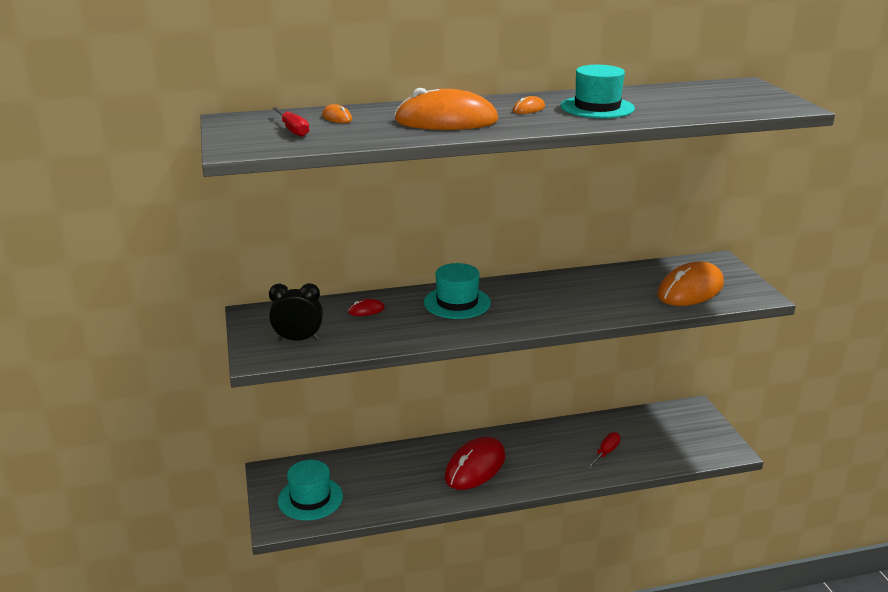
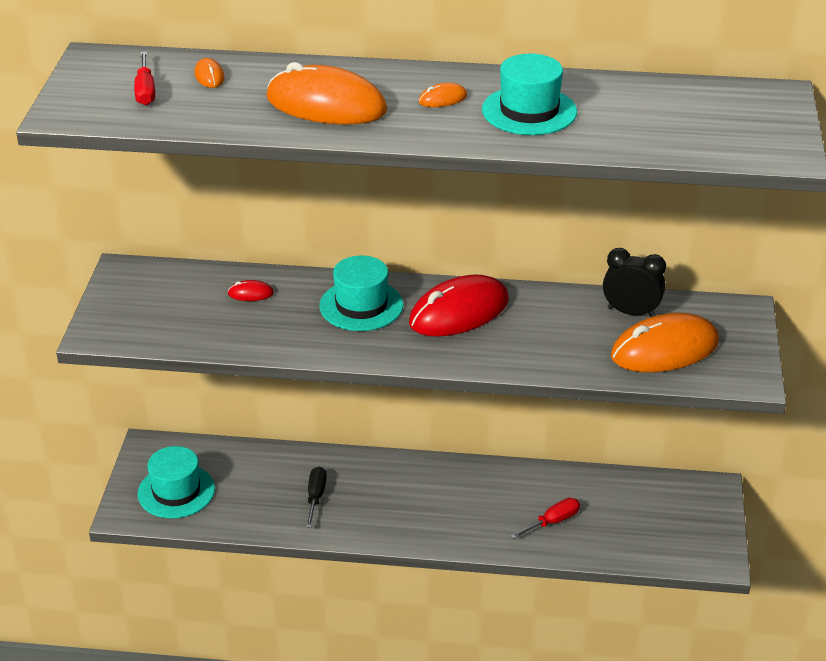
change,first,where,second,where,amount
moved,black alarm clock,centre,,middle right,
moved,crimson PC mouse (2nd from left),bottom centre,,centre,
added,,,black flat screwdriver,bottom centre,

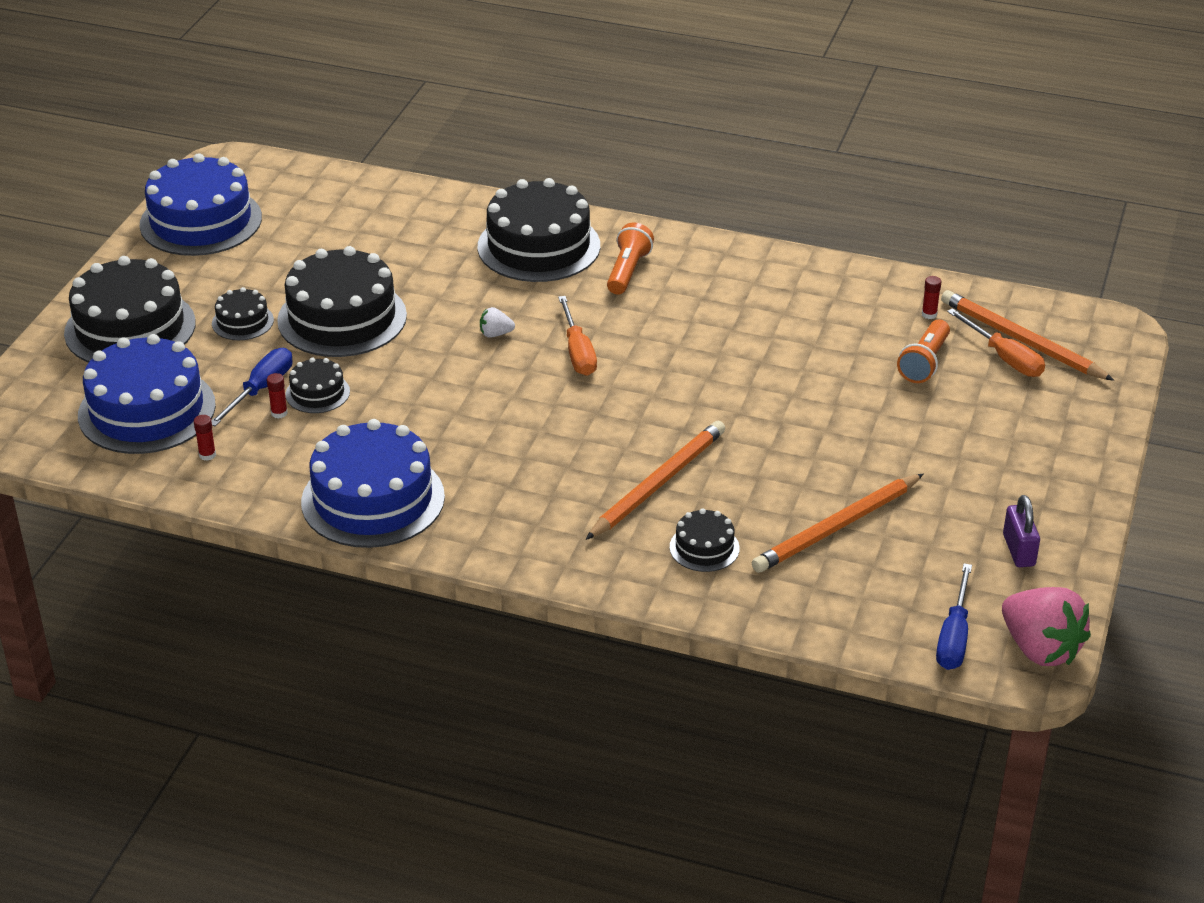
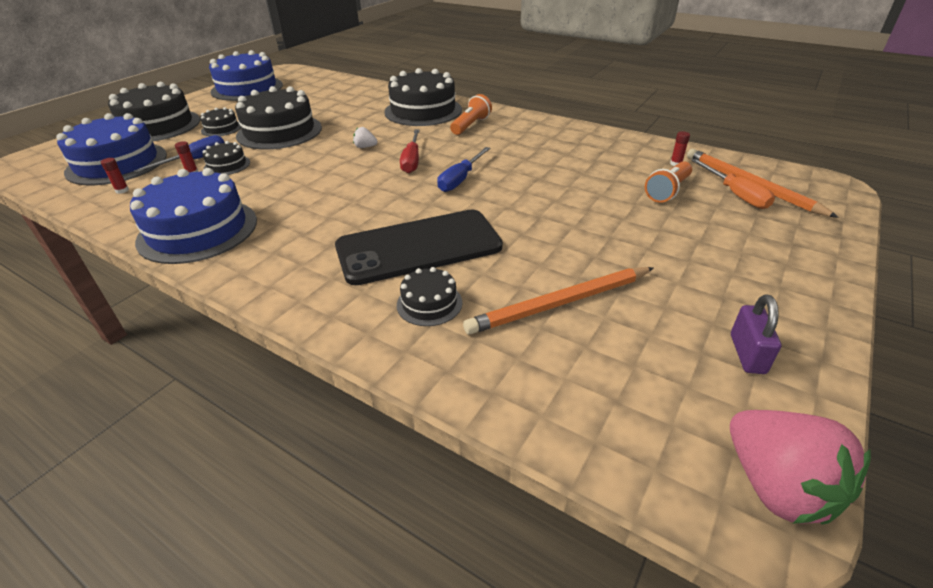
change,first,where,second,where,amount
recoloured,orange flat screwdriver (1st from left),centre,crimson flat screwdriver,top centre,
replaced,orange pencil (1st from left),centre,black smartphone,centre,
moved,royal blue flat screwdriver (2nd from left),bottom right,,top centre,

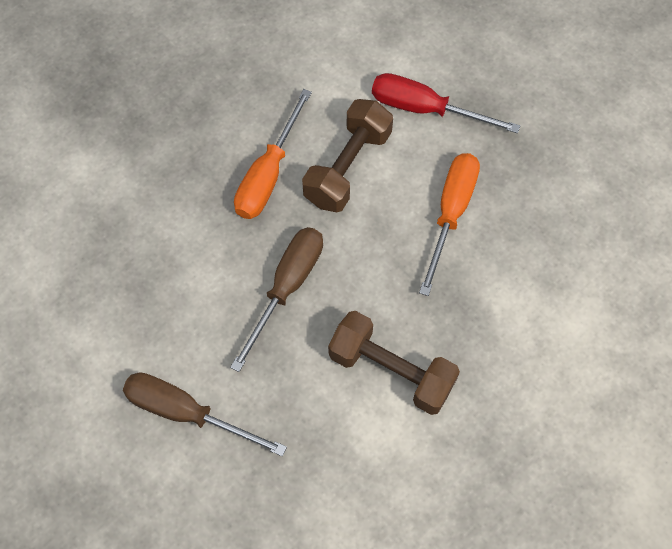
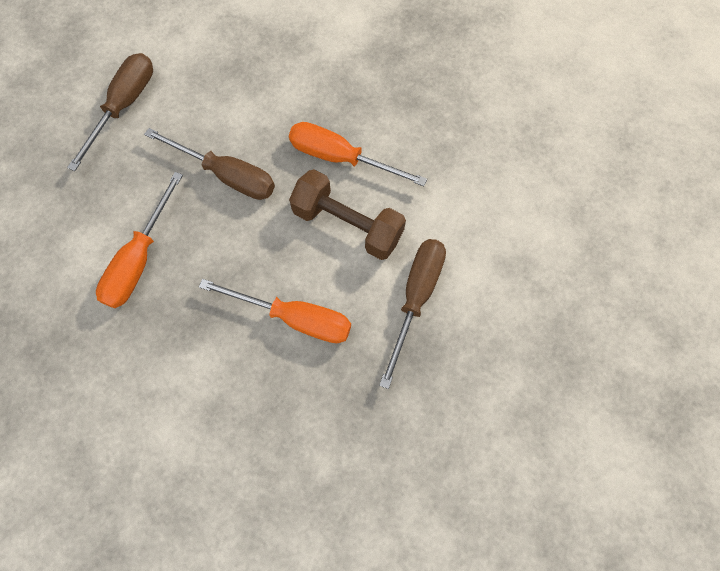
change,first,where,second,where,amount
recoloured,crimson flat screwdriver,top centre,dark brown flat screwdriver (3rd from left),centre,
replaced,dark brown hand weight (2nd from left),centre,orange flat screwdriver (1st from left),middle left,

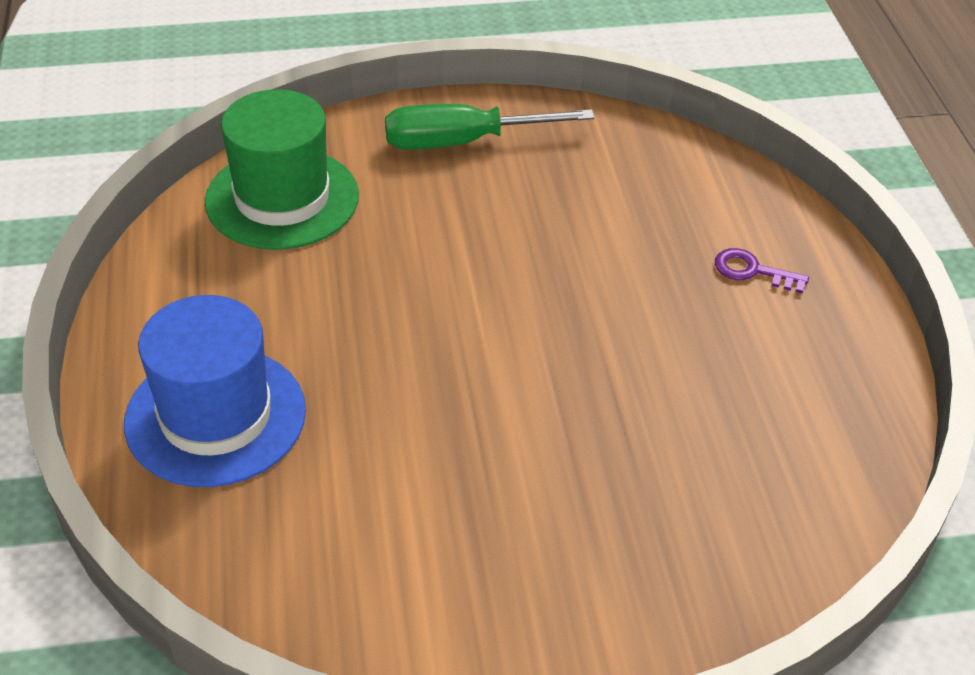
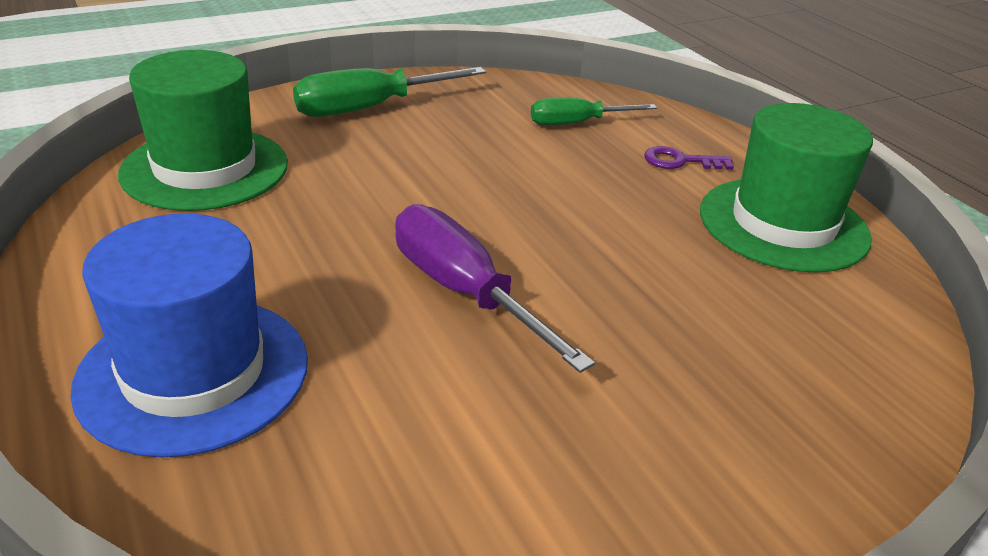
change,first,where,second,where,amount
added,,,green flat screwdriver (2nd from left),top centre,
added,,,green hat (2nd from left),middle right,
added,,,royal purple flat screwdriver,centre,

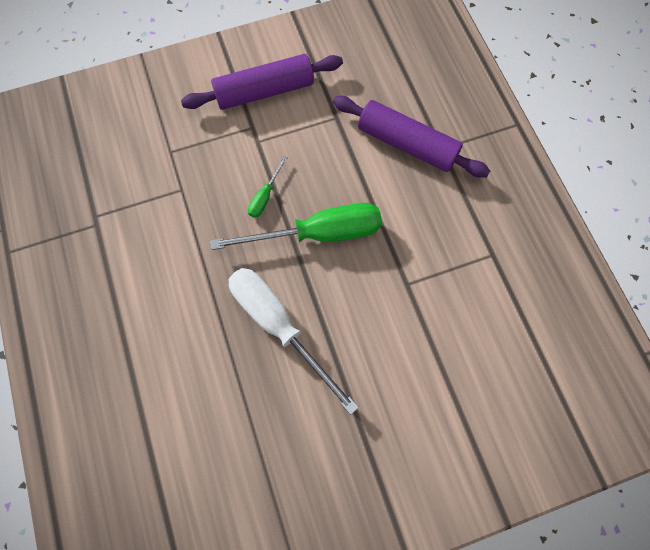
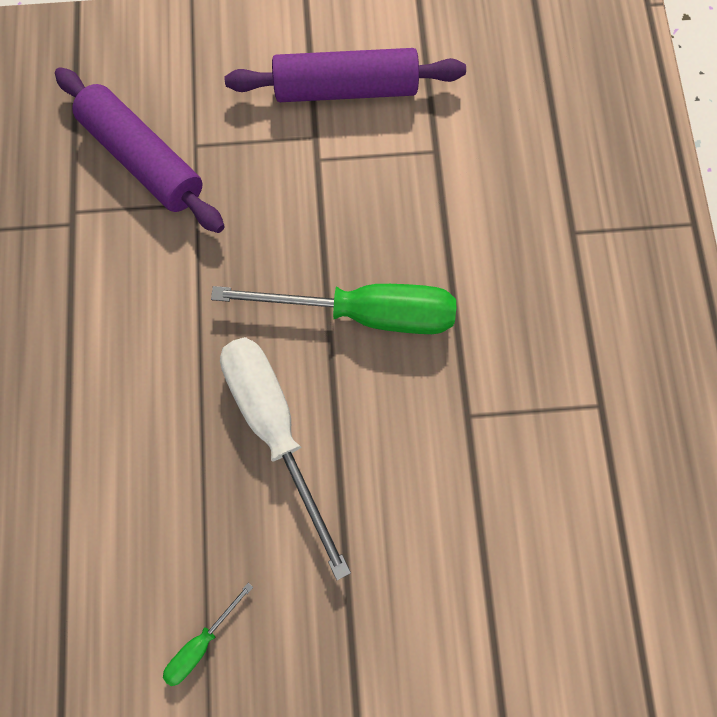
change,first,where,second,where,amount
moved,royal purple dough roller (2nd from left in the first image),top centre,royal purple dough roller (1st from left),top left,
moved,green flat screwdriver (1st from left),centre,,bottom left,

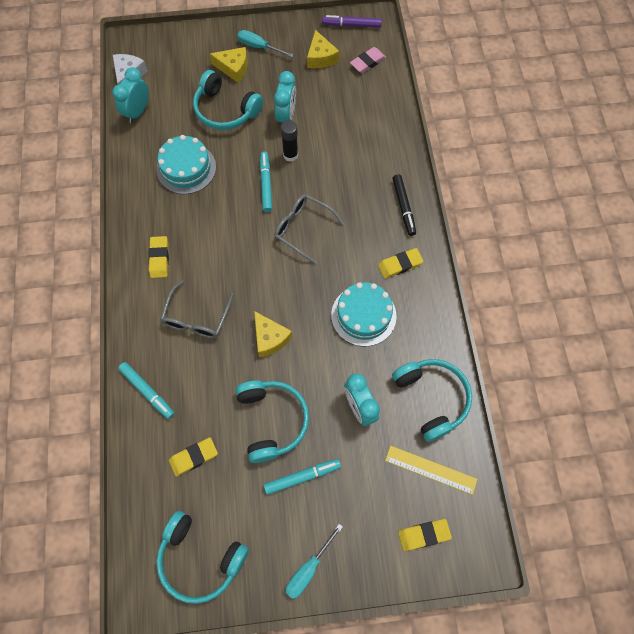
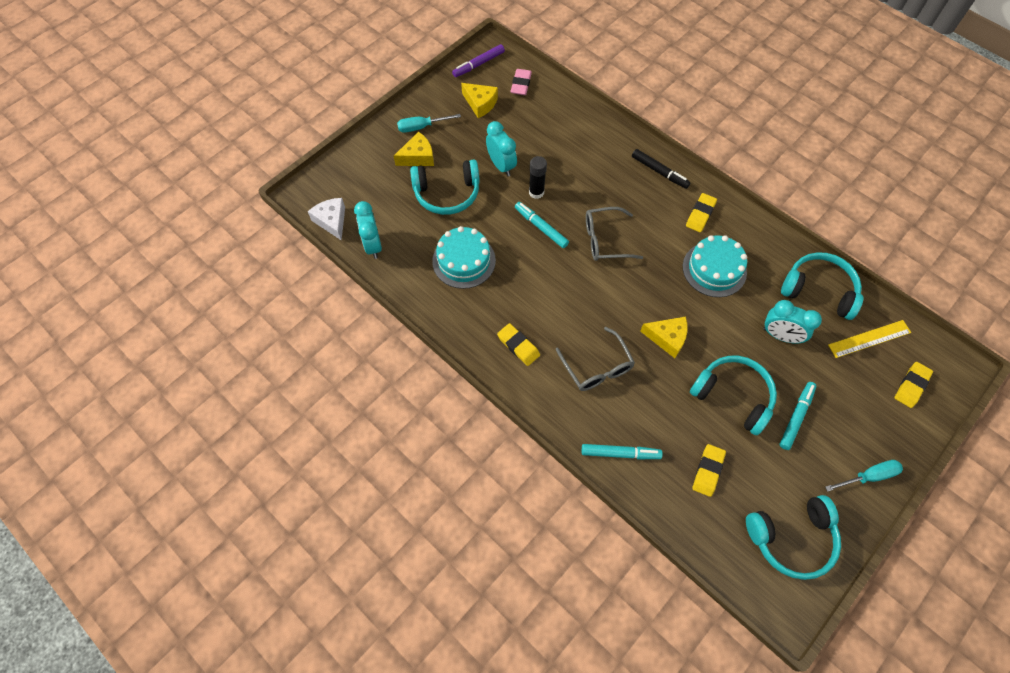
change,first,where,second,where,amount
turned,teal flat screwdriver (2nd from left),bottom centre,,bottom right,105 degrees counterclockwise

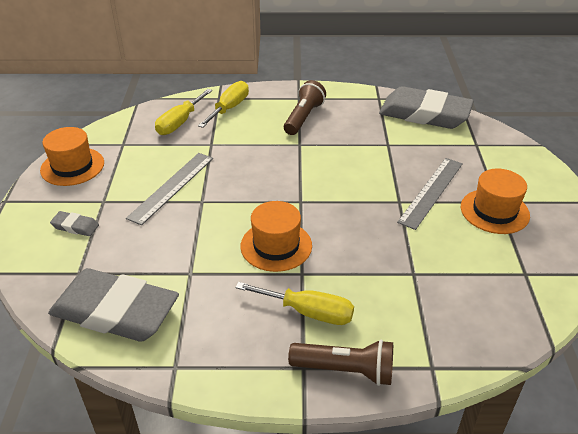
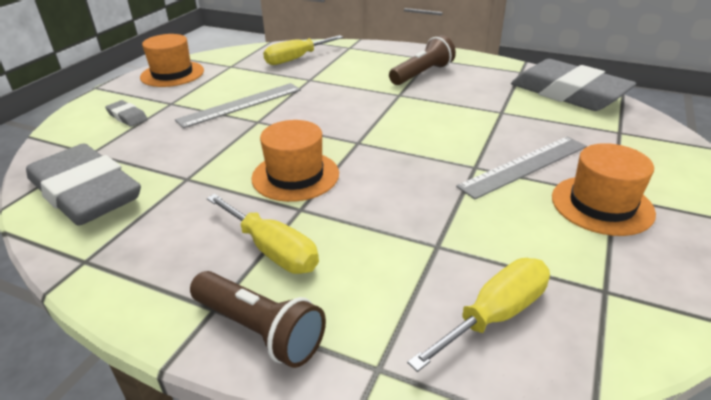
change,first,where,second,where,amount
moved,bright yellow flat screwdriver (2nd from left in the first image),top centre,bright yellow flat screwdriver (3rd from left),bottom right,

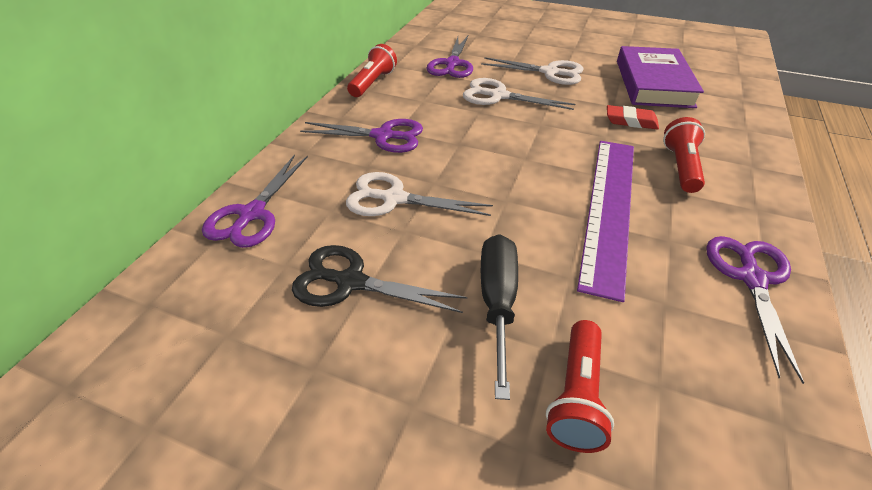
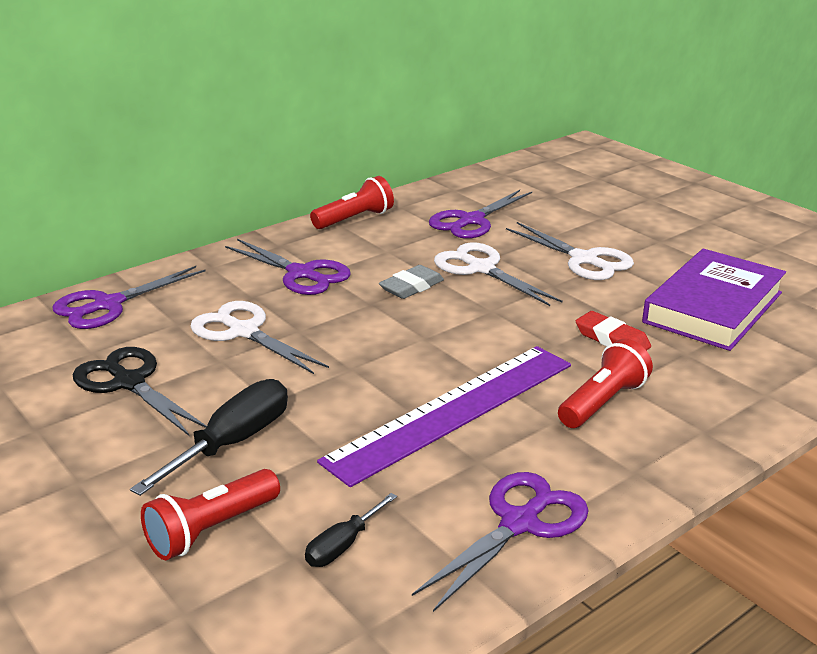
change,first,where,second,where,amount
added,,,ash-grey eraser,centre,
added,,,black flat screwdriver (2nd from left),bottom centre,

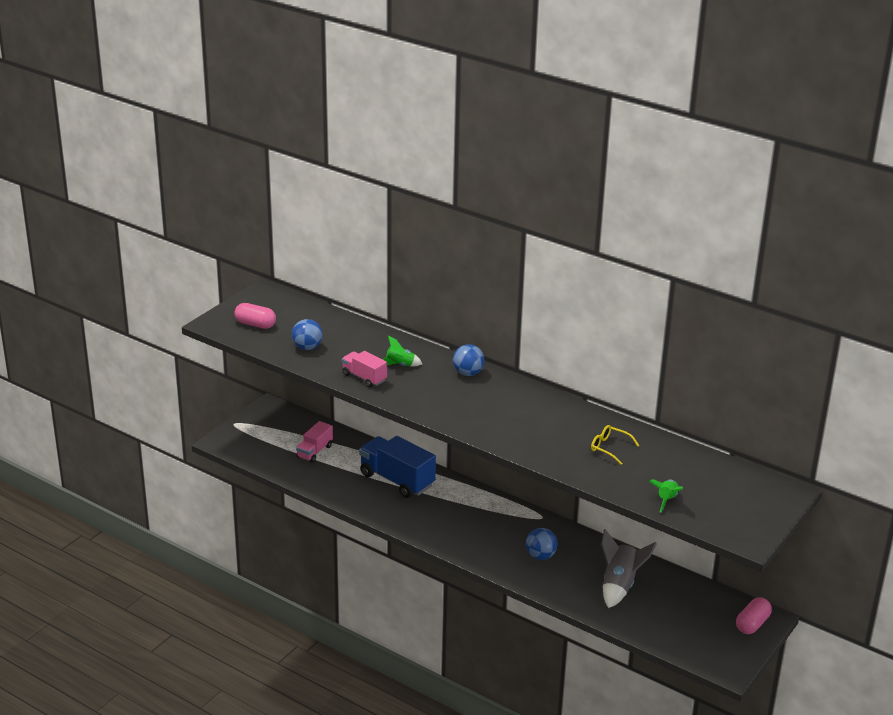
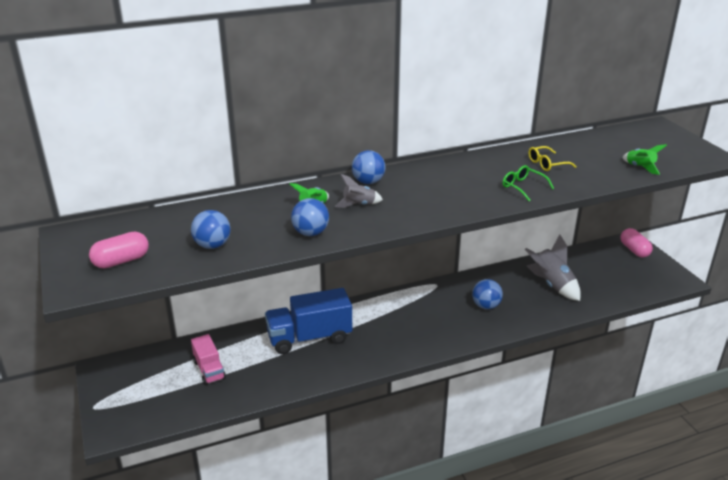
change,first,where,second,where,amount
replaced,rose-pink truck (2nd from left),centre,royal blue sphere (2nd from left),centre,
added,,,green glasses,middle right,
added,,,ash-grey rocket (1st from left),centre,

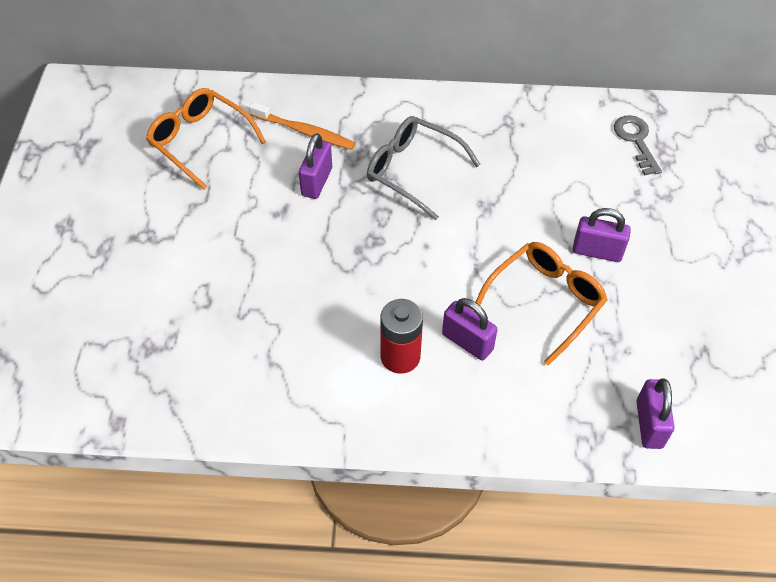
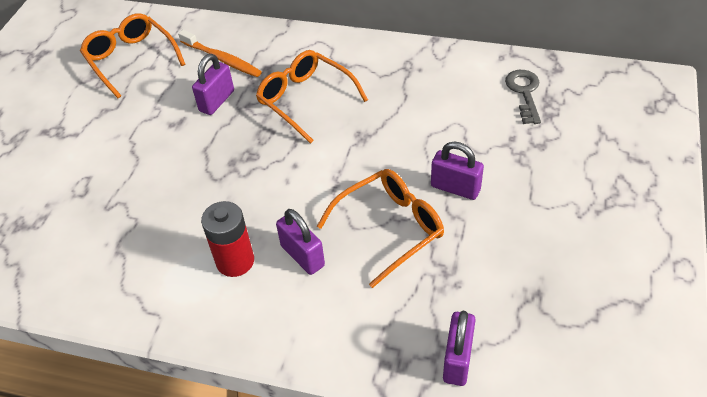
change,first,where,second,where,amount
recoloured,ash-grey glasses,top centre,orange glasses (2nd from left),top centre,

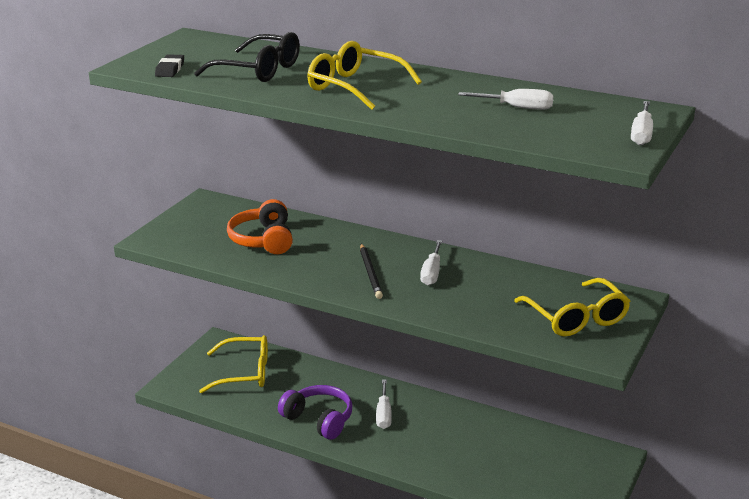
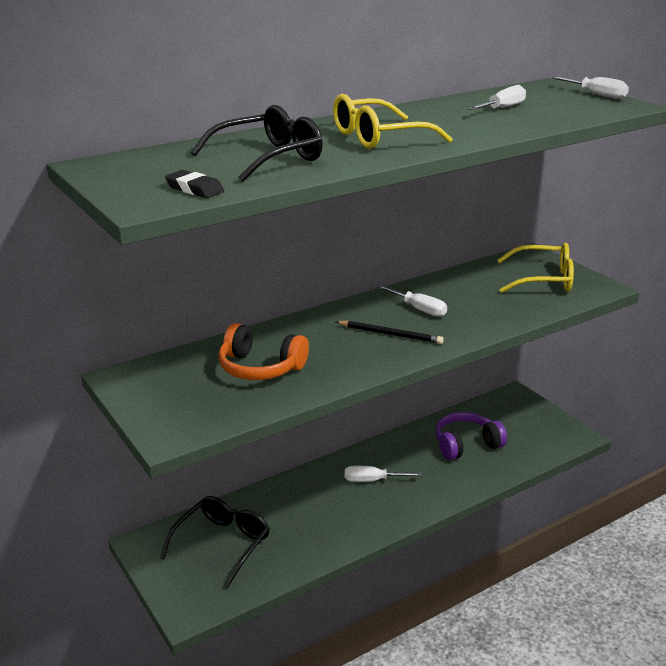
change,first,where,second,where,amount
recoloured,bright yellow glasses (1st from left),bottom left,black glasses (1st from left),bottom left,
turned,snow-white flat screwdriver (1st from left),bottom centre,,bottom centre,150 degrees clockwise
moved,royal purple headphones,bottom centre,,middle right,

